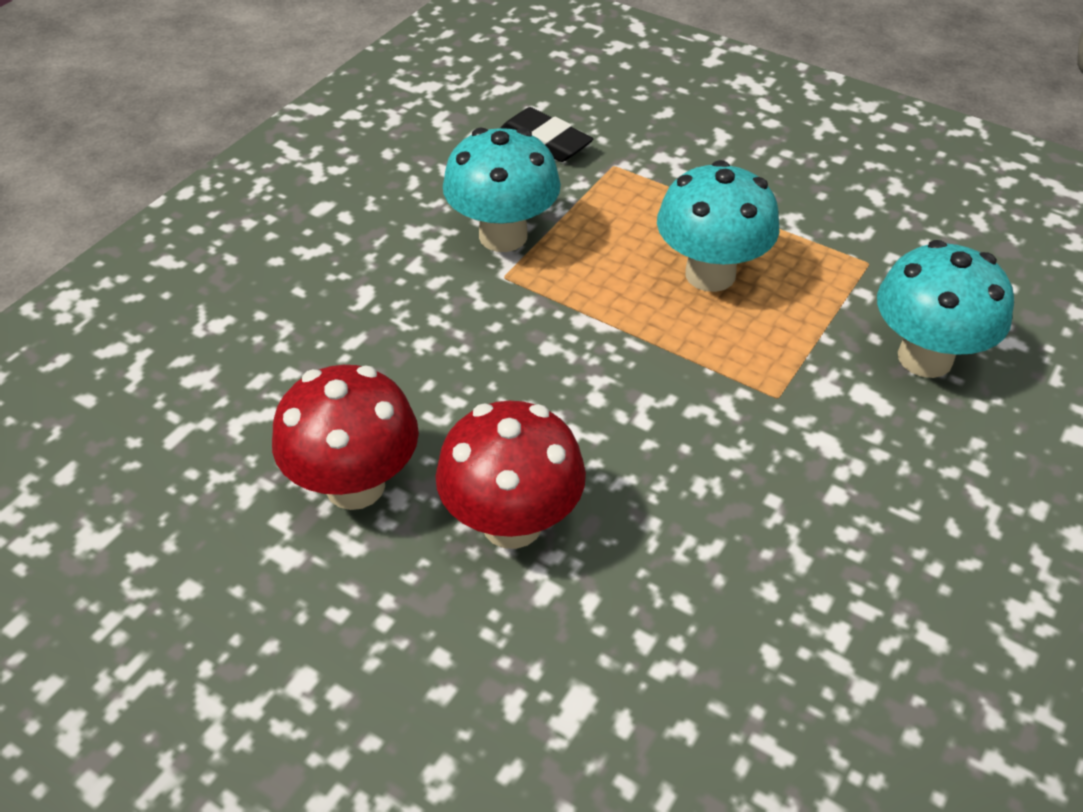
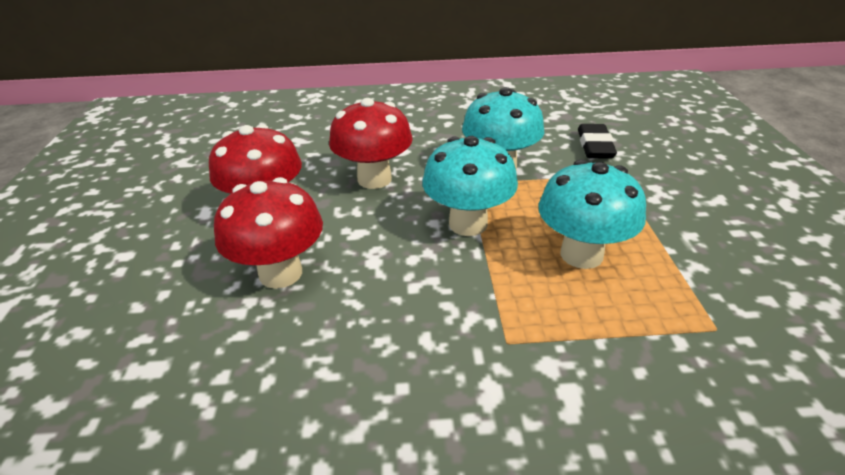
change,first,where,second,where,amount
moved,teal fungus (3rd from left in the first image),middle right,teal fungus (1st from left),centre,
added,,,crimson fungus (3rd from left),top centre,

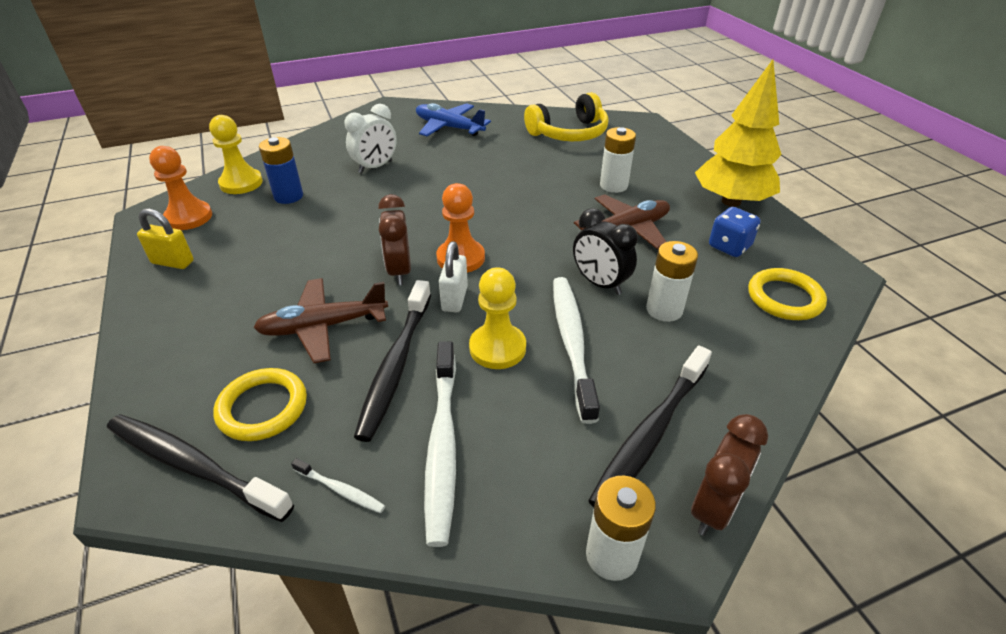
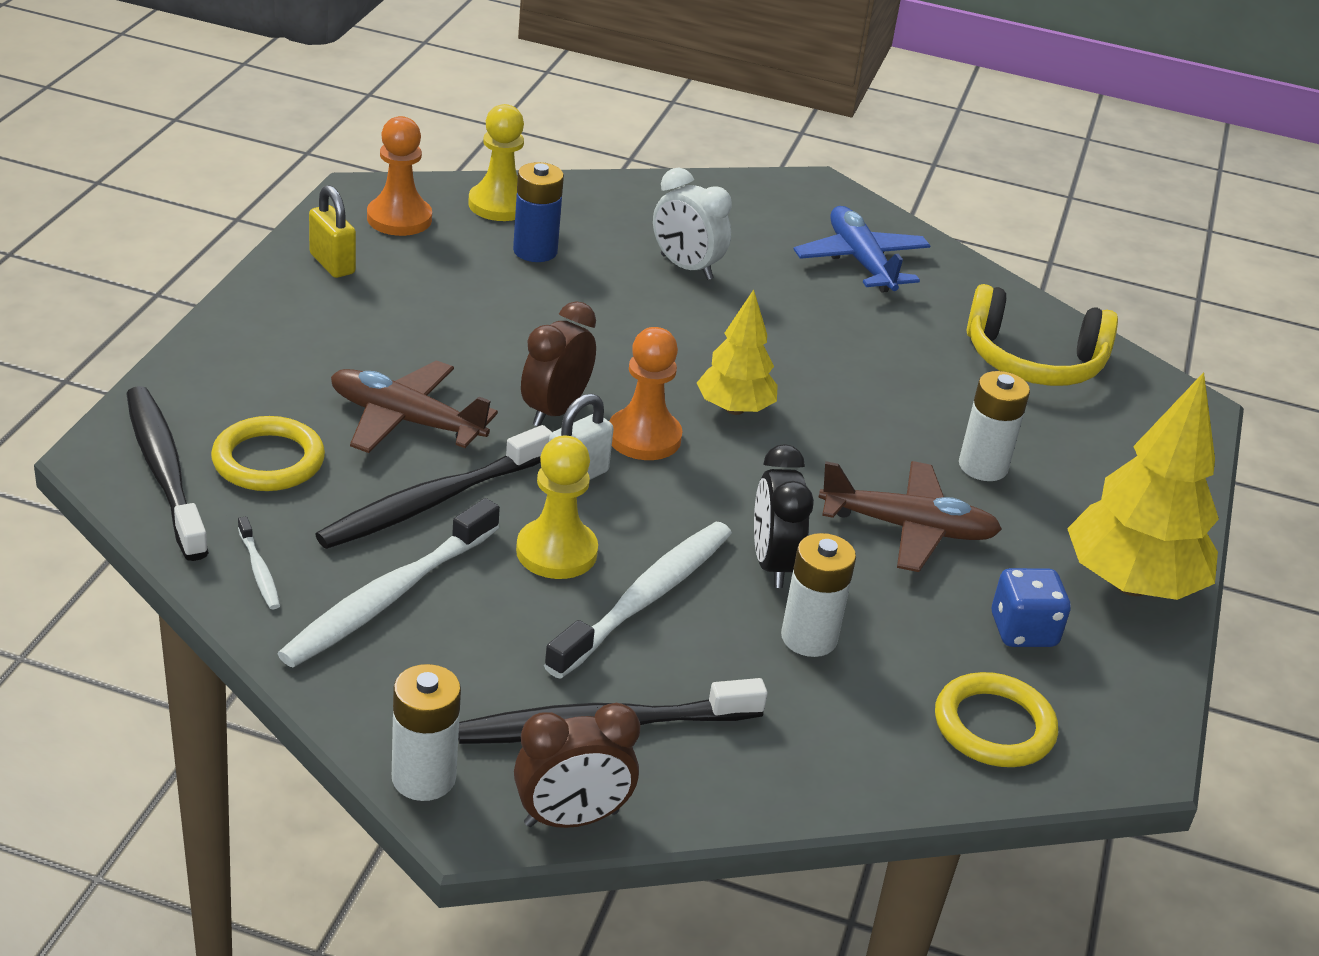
change,first,where,second,where,amount
turned,snow-white alarm clock,top centre,,top centre,45 degrees clockwise
added,,,bright yellow fir tree (1st from left),centre,

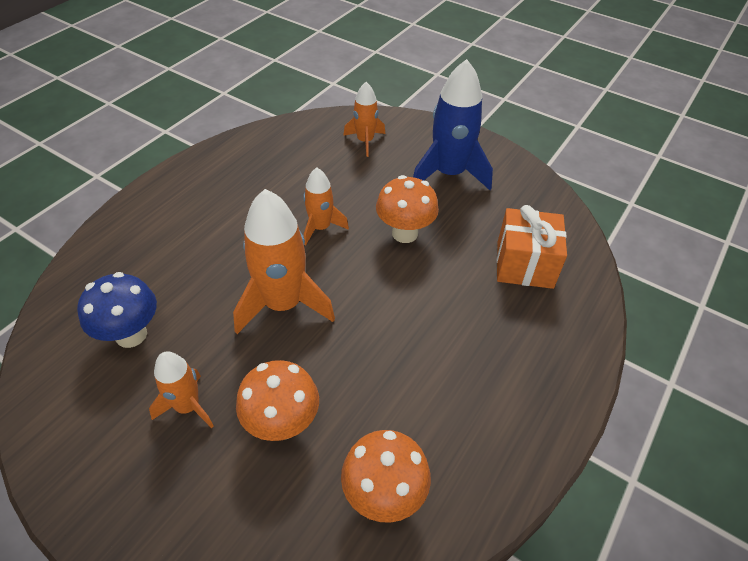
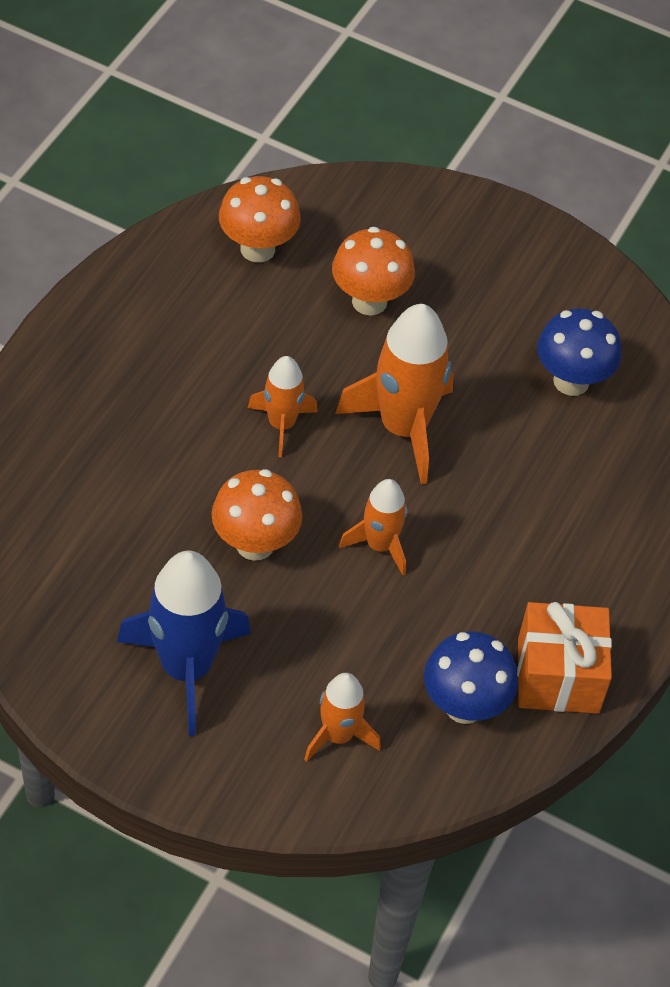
change,first,where,second,where,amount
moved,orange gift,middle right,,bottom right,
moved,orange rocket (1st from left),bottom left,,centre,
added,,,royal blue fungus (1st from left),bottom right,

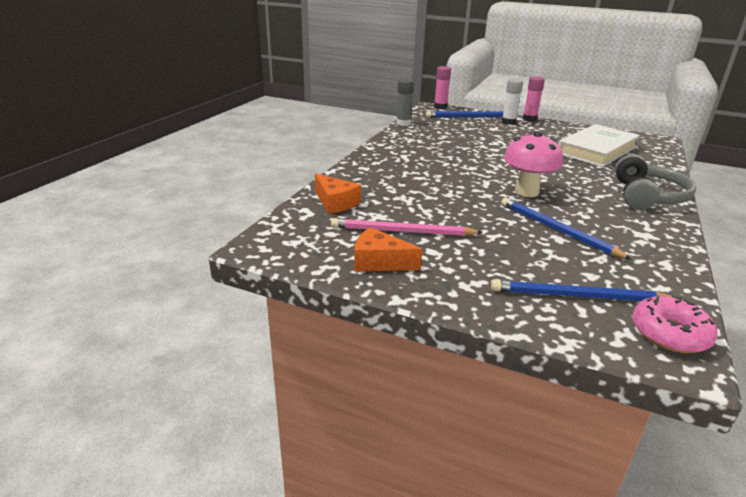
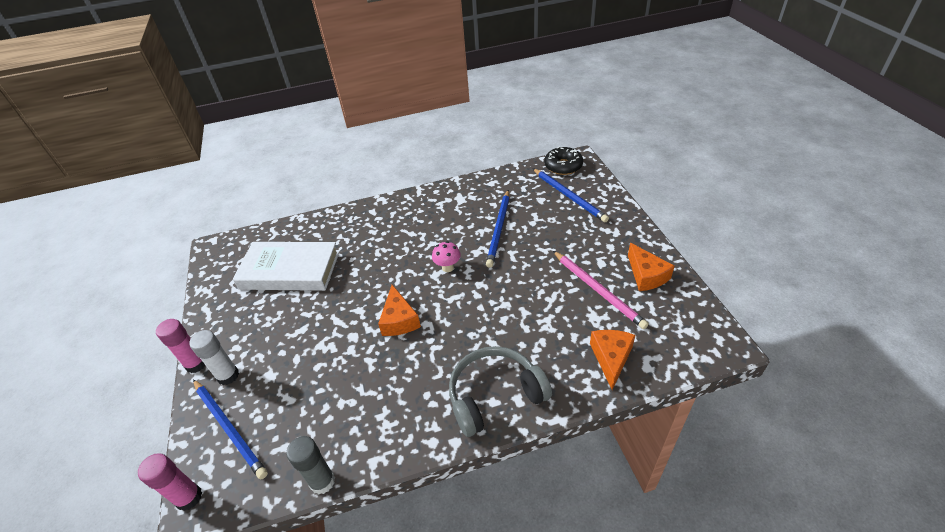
change,first,where,second,where,amount
resized,rose-pink fungus,top right,,centre,x0.54
moved,ash-grey headphones,middle right,,bottom centre,
recoloured,rose-pink glazed donut,middle right,black glazed donut,top centre,
added,,,orange cheese wedge (1st from left),centre,

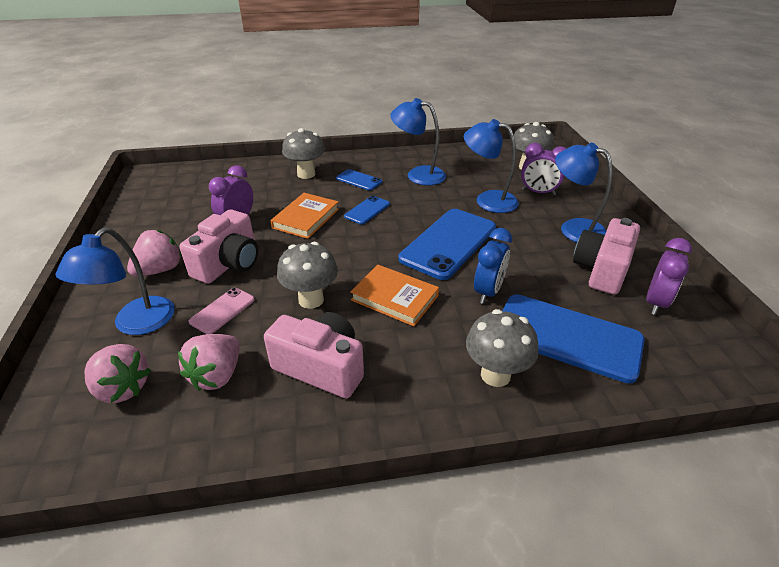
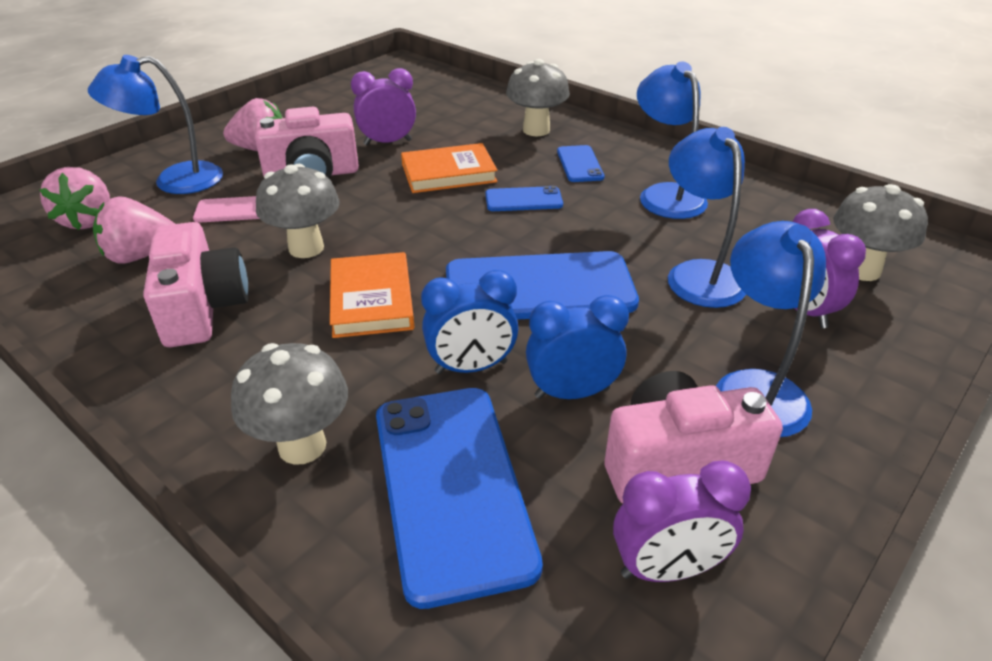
change,first,where,second,where,amount
added,,,royal blue alarm clock (2nd from left),centre,

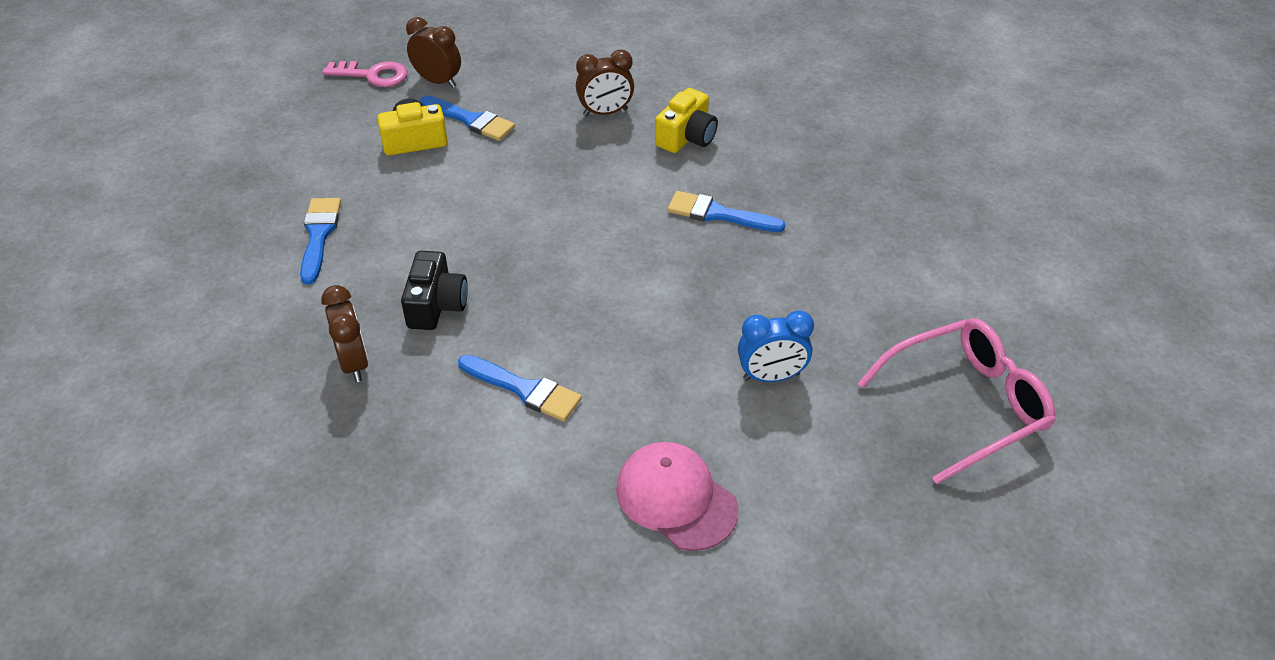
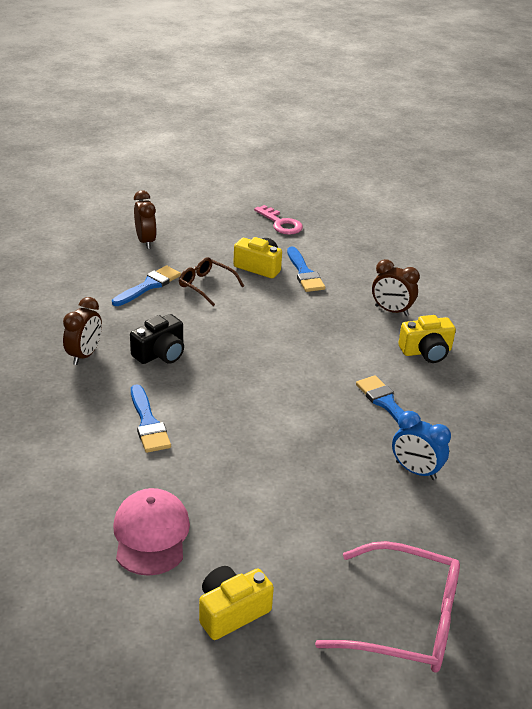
change,first,where,second,where,amount
moved,dark brown alarm clock (2nd from left),top centre,,top left,
moved,royal blue alarm clock,centre,,middle right,
added,,,dark brown glasses,centre,
added,,,bright yellow compact camera (1st from left),bottom centre,

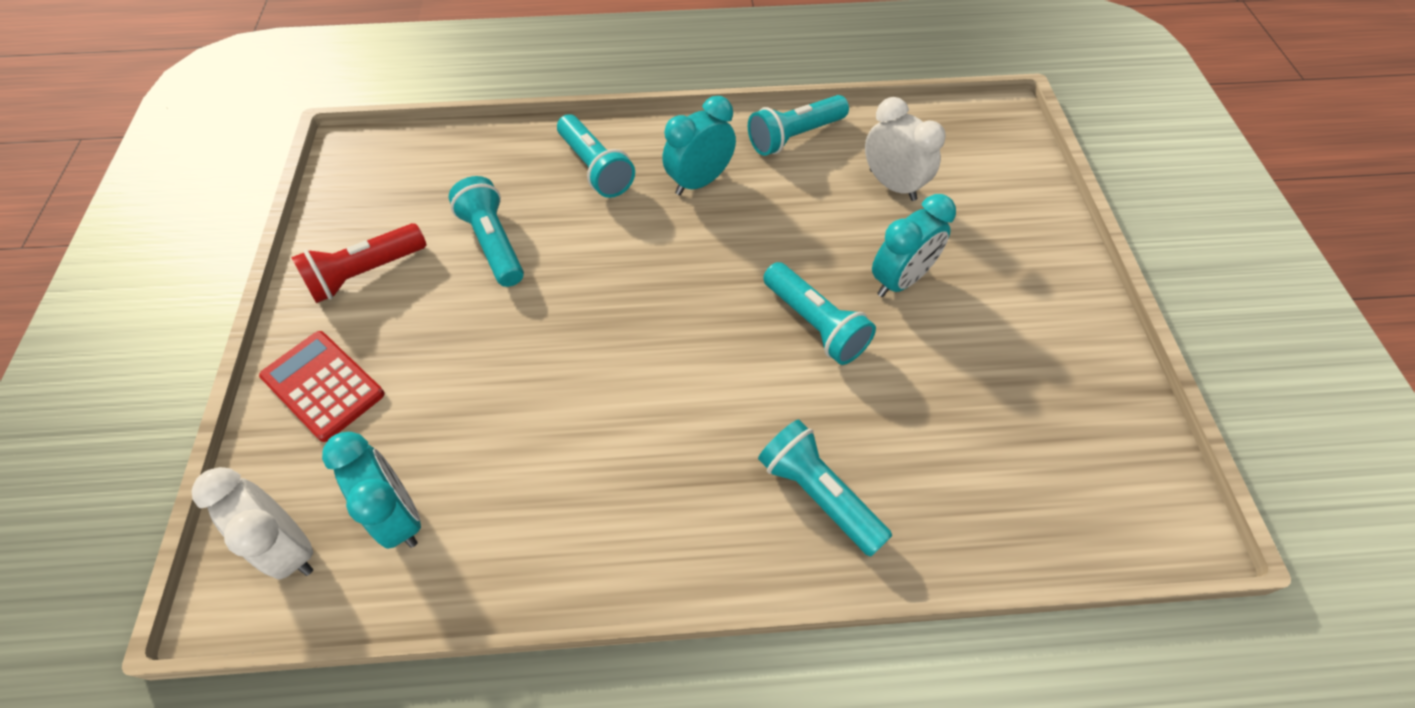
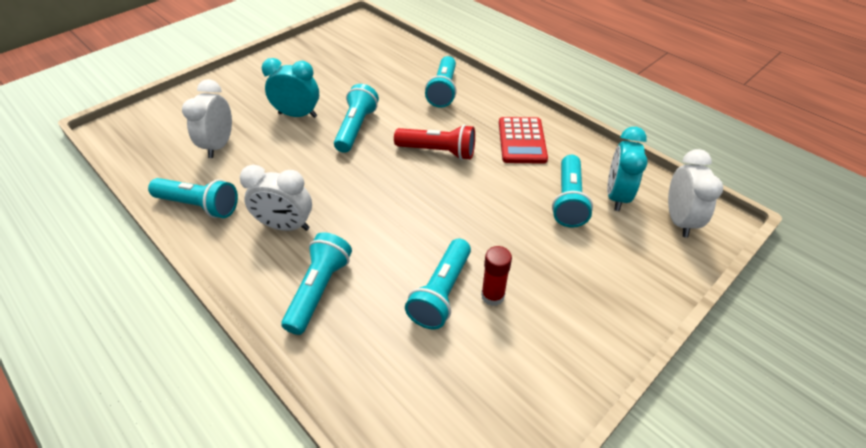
change,first,where,second,where,amount
recoloured,teal alarm clock (2nd from left),top centre,snow-white alarm clock (2nd from left),middle left,
moved,crimson pocket torch,middle left,,top centre,
moved,crimson pocket calculator,middle left,,top centre,
added,,,teal pocket torch (6th from left),centre,
added,,,crimson glue stick,centre,

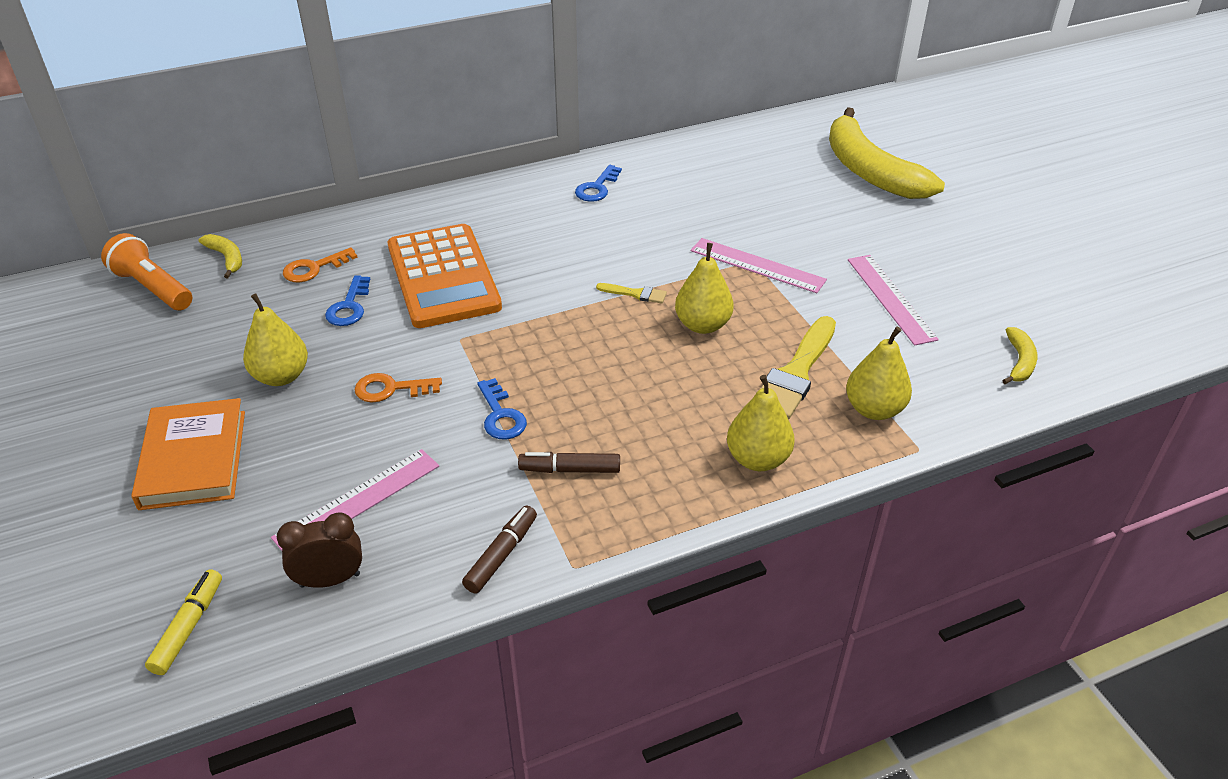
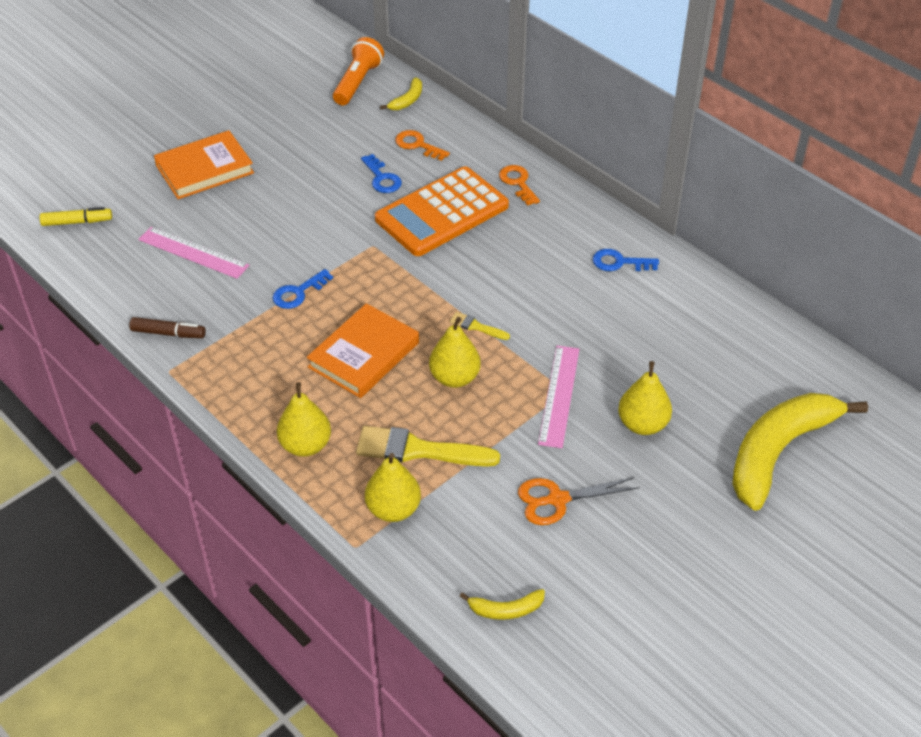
change,first,where,second,where,amount
replaced,rose-pink ruler (3rd from left),middle right,orange shears,bottom centre,
turned,royal blue key (1st from left in the first image),middle left,royal blue key (2nd from left),top centre,105 degrees counterclockwise
turned,bright yellow paint brush (1st from left in the first image),centre,bright yellow paint brush (2nd from left),centre,120 degrees clockwise
moved,bright yellow pear (1st from left in the first image),middle left,bright yellow pear (4th from left),middle right,
moved,orange key (2nd from left),middle left,,top centre,
removed,dark brown felt pen (2nd from left),centre,,,
removed,dark brown alarm clock,bottom left,,,
added,,,orange hardback (2nd from left),centre,

